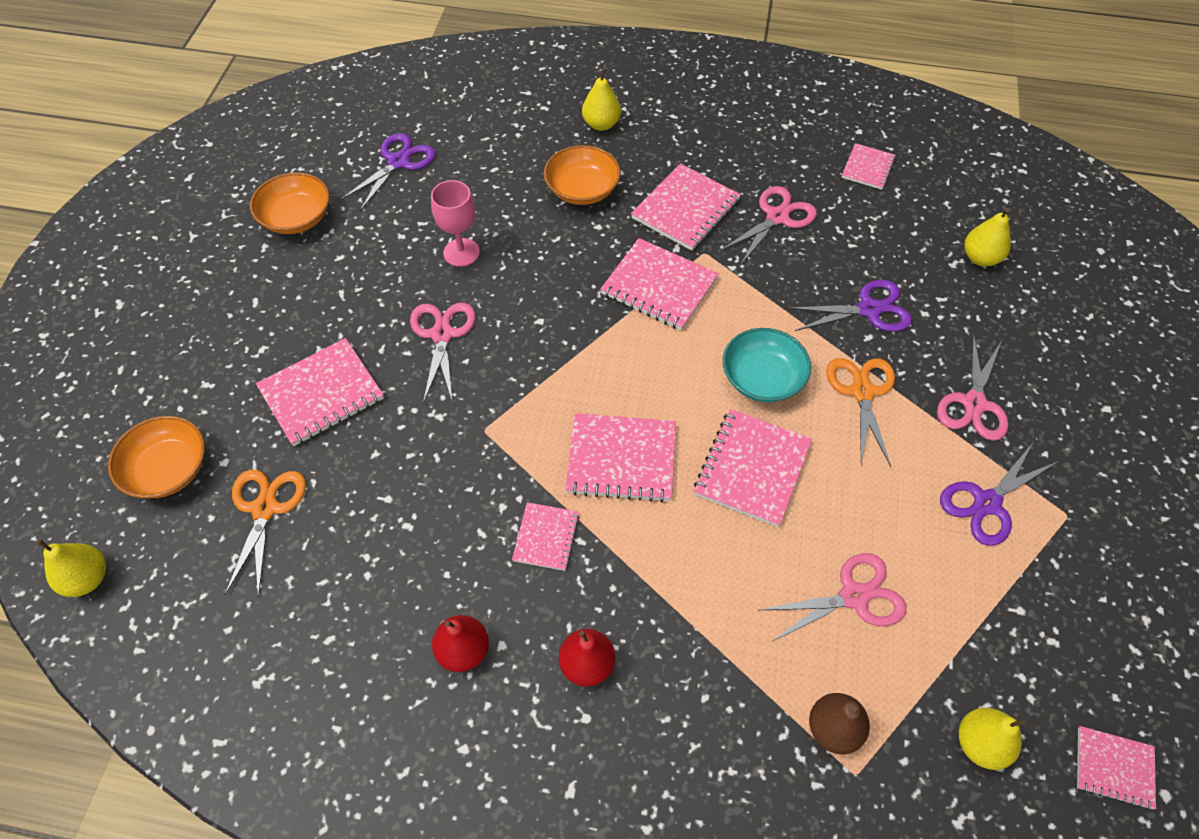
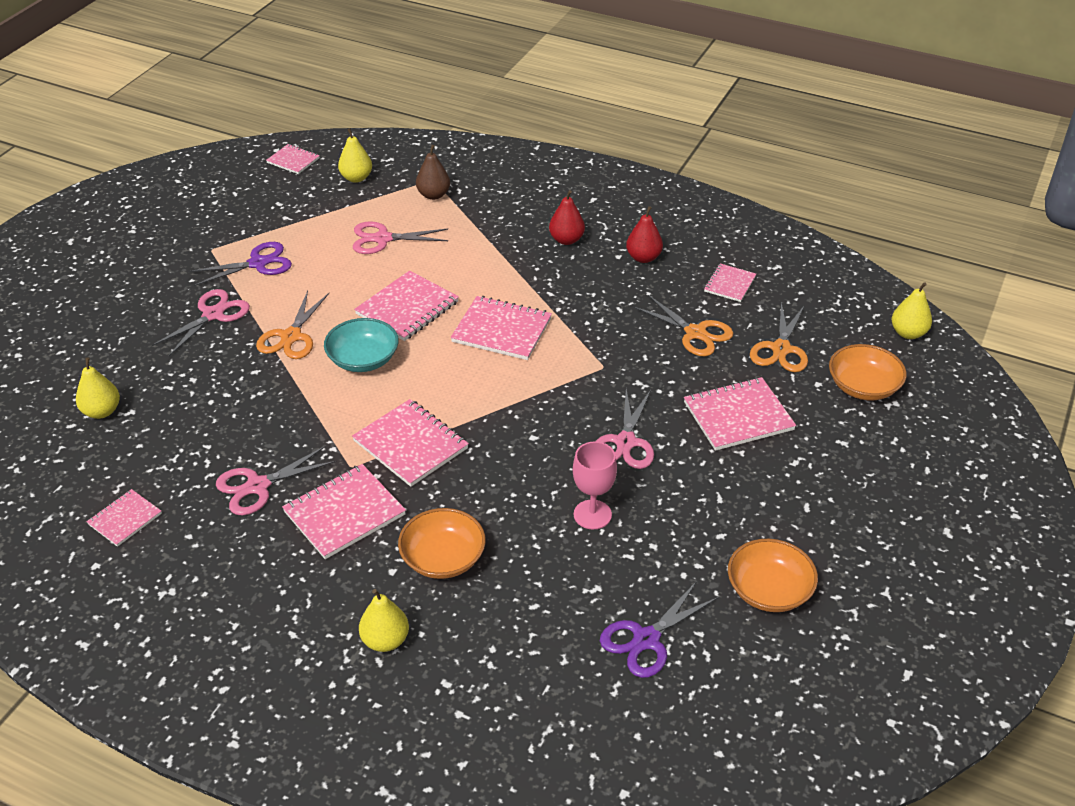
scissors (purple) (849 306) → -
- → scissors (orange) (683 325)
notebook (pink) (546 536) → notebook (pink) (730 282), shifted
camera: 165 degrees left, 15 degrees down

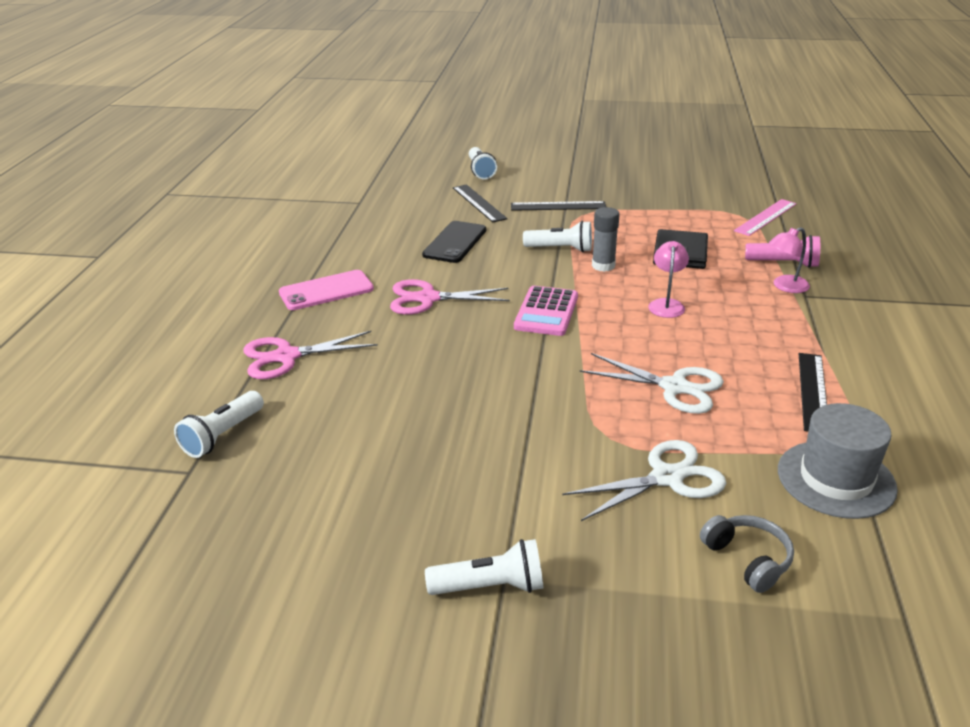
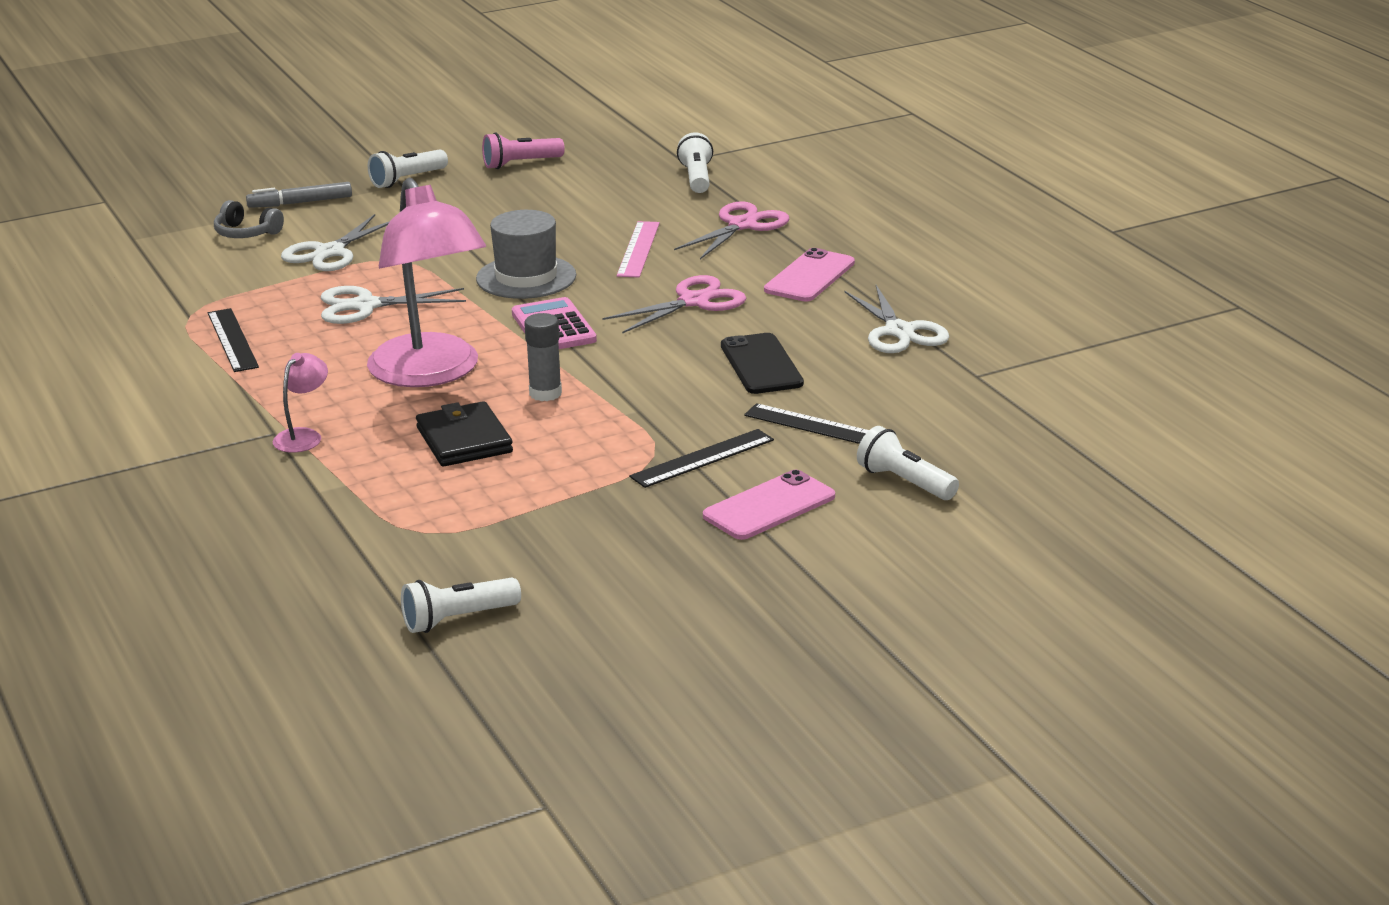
- → marker (grey) (299 195)
- → phone (pink) (769 505)
- → scissors (white) (897 319)
flashlight (white) (557 236) → flashlight (white) (461 605), shifted
ruler (pink) (765 217) → ruler (pink) (638 249), shifted
flashlight (pink) (782 251) → flashlight (pink) (523 151), shifted
hat (grey) (838 461) → hat (grey) (526 254), shifted
lamp (pink) (668 279) → lamp (pink) (426 282), x2.43
camera: 145 degrees right, 5 degrees down

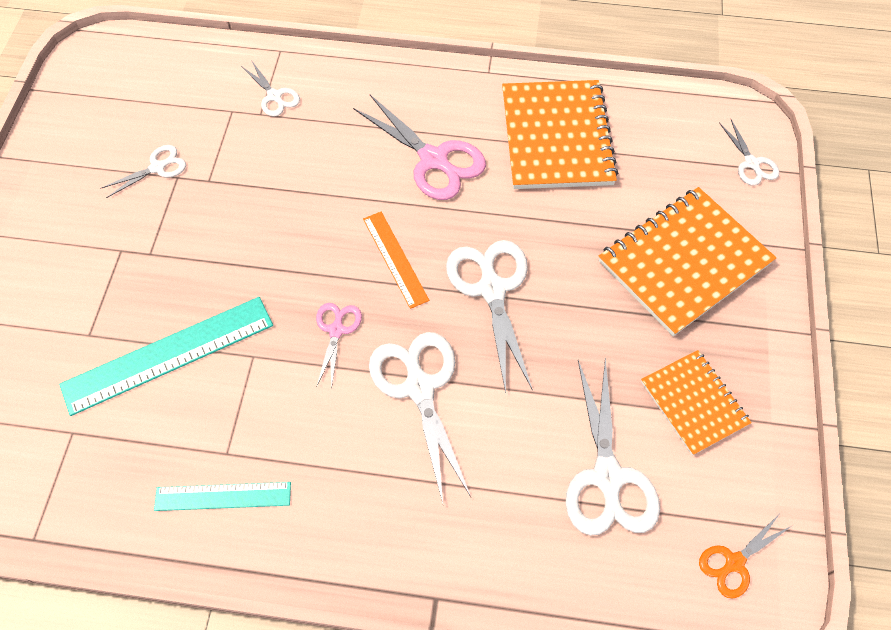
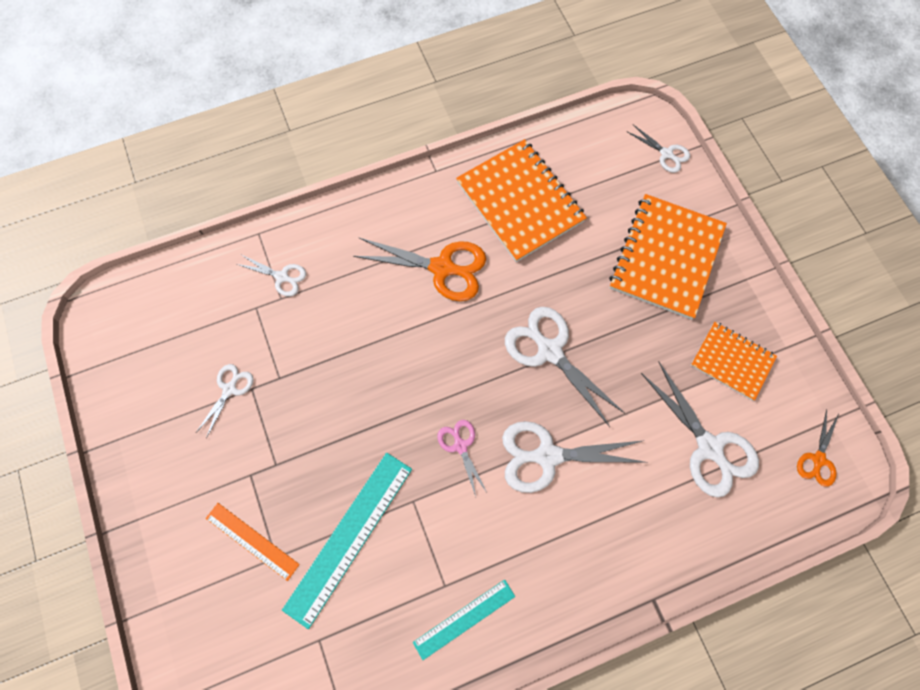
ruler (orange) (396 260) → ruler (orange) (253 542), shifted
scissors (pink) (419 147) → scissors (orange) (419 269)
scissors (white) (420 417) → scissors (white) (575 457), 45 degrees counterclockwise
camera: 30 degrees left, 10 degrees up

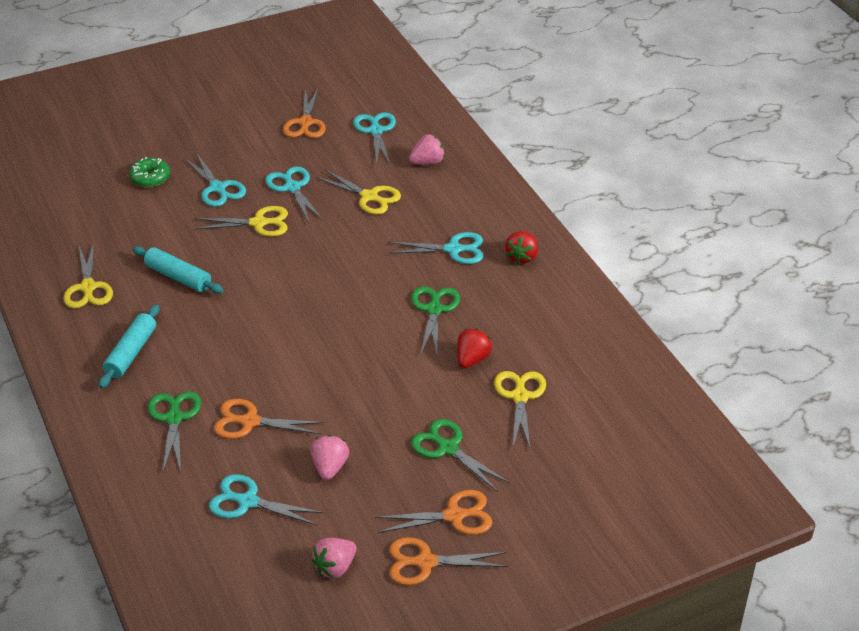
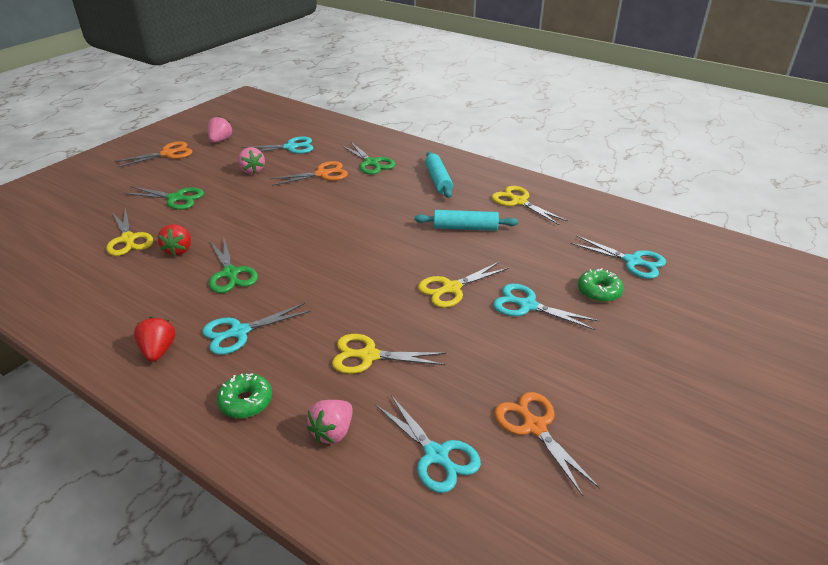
scissors (orange) (433 512) → -
- → donut (green) (244 395)
scissors (turquoise) (294 194) → scissors (turquoise) (618 257), shifted
camera: 150 degrees right, 5 degrees down

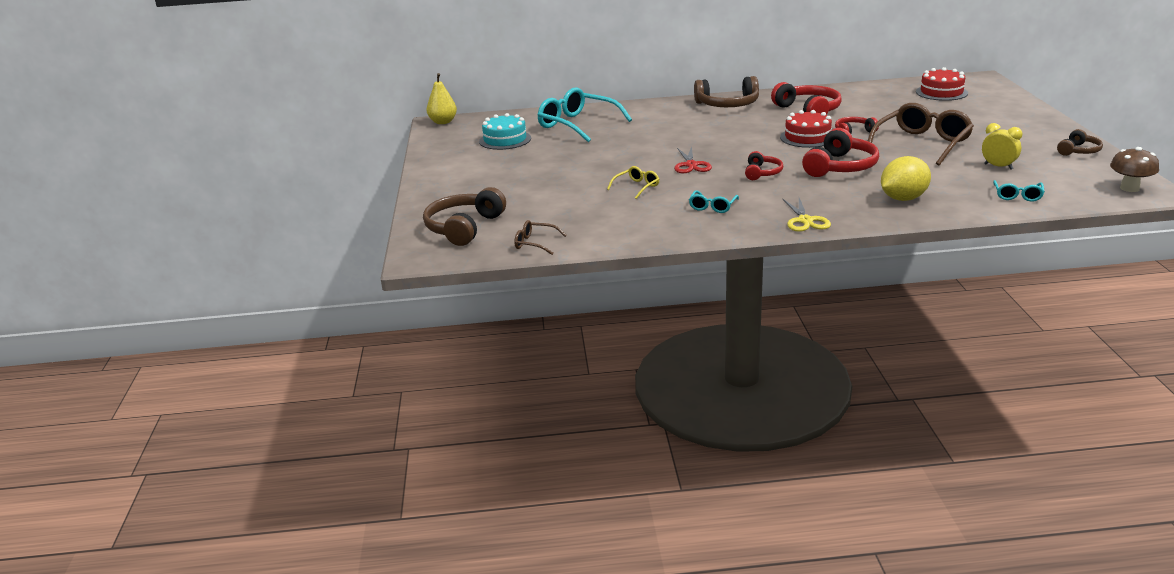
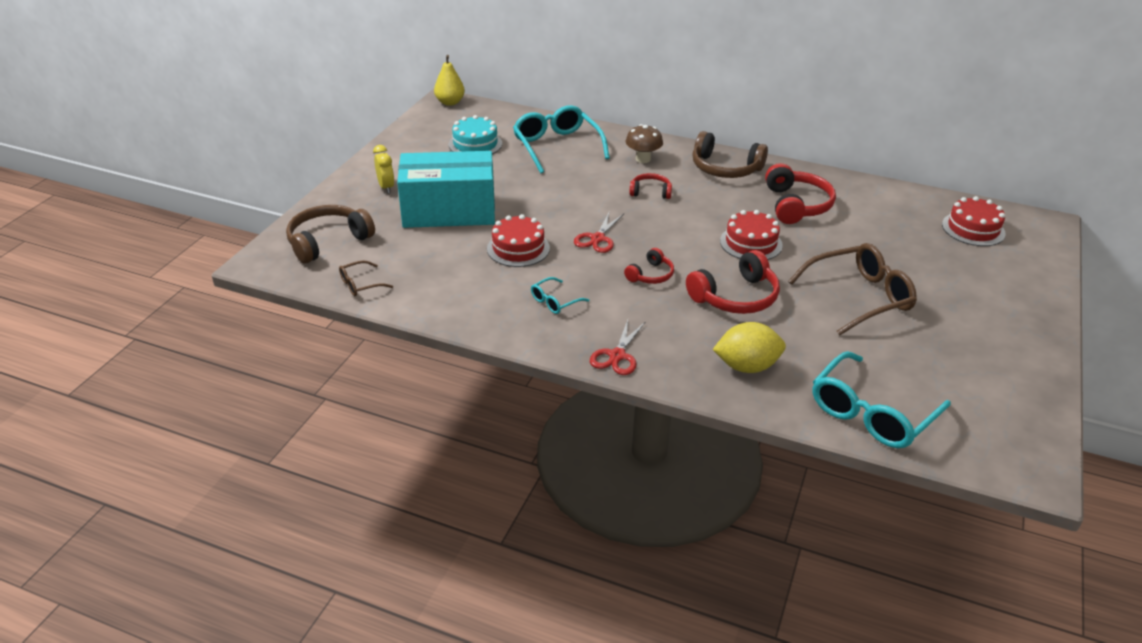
headphones (brown) (1080 142) → -
- → box (turquoise) (446 189)
headphones (red) (857 125) → headphones (red) (650 186), shifted
clock (yellow) (1002 146) → clock (yellow) (383 169), shifted
mushroom (brown) (1134 169) → mushroom (brown) (644 143), shifted
glasses (yellow) (633 182) → cake (red) (518 240)
scissors (yellow) (807 215) → scissors (red) (618 347)
glasses (brown) (540 237) → glasses (brown) (366 278), 75 degrees counterclockwise
glasses (turquoise) (1019 191) → glasses (turquoise) (881 399), x2.11
camera: 25 degrees right, 10 degrees up

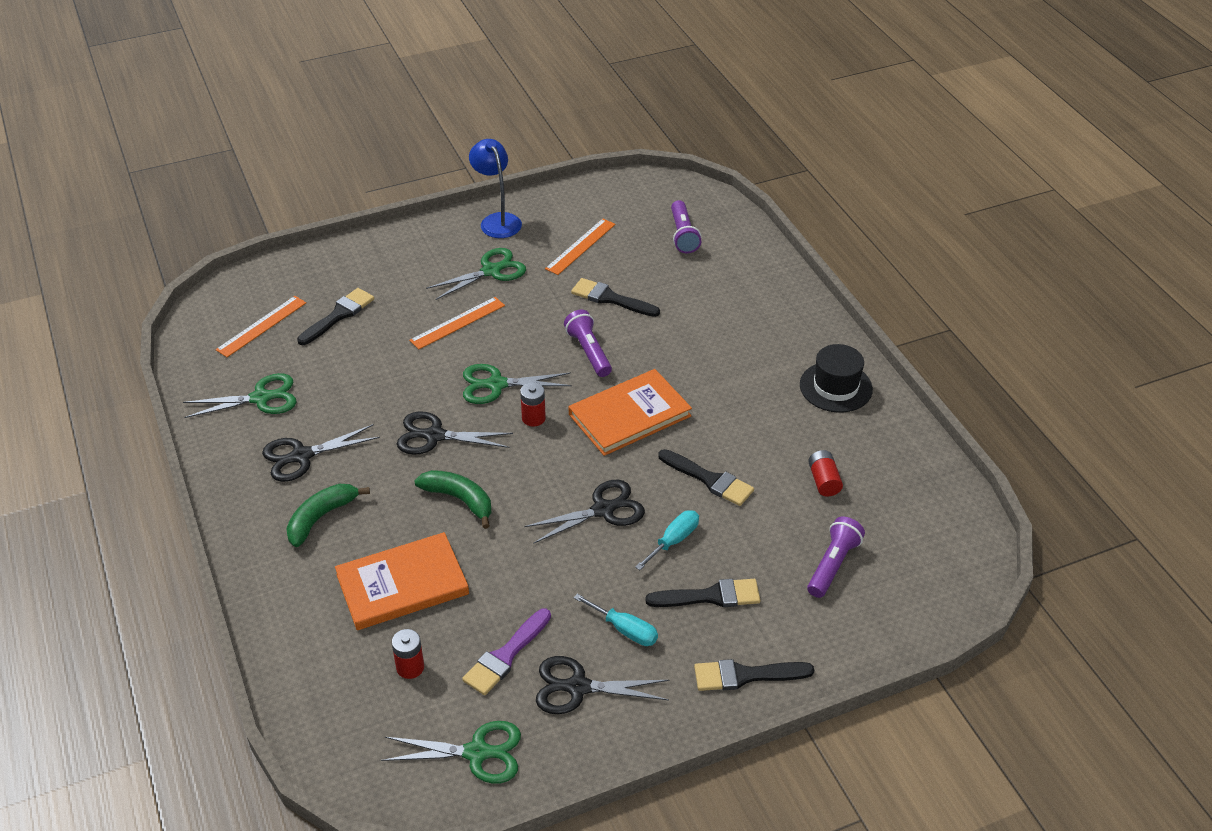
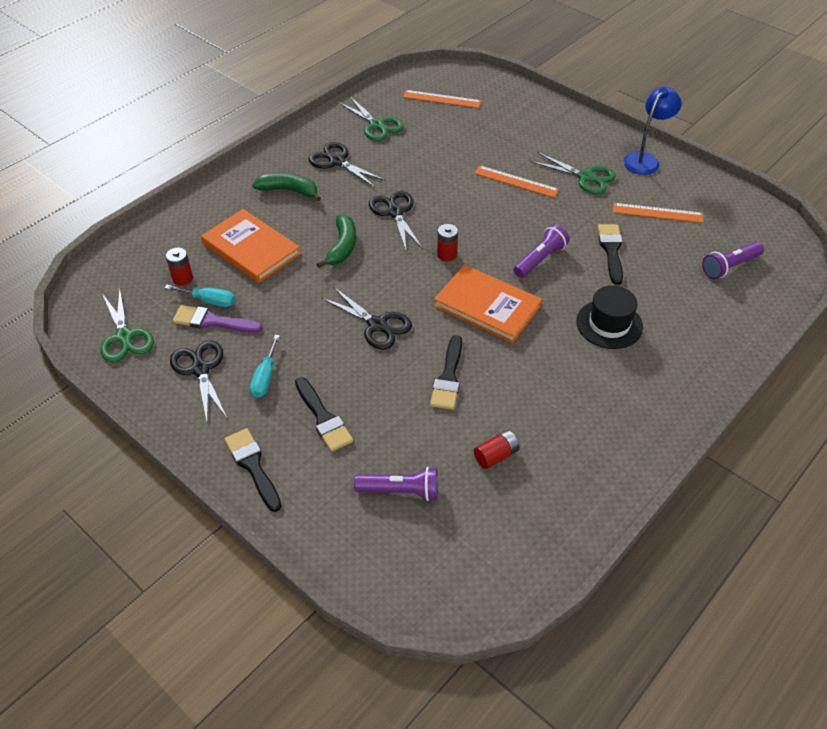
brush (black) (335 316) → -
scissors (green) (517 384) → -
screwdriver (turquoise) (667 540) → screwdriver (turquoise) (200 296), shifted
hat (black) (836 378) → hat (black) (609 317), shifted
camera: 65 degrees right, 5 degrees up

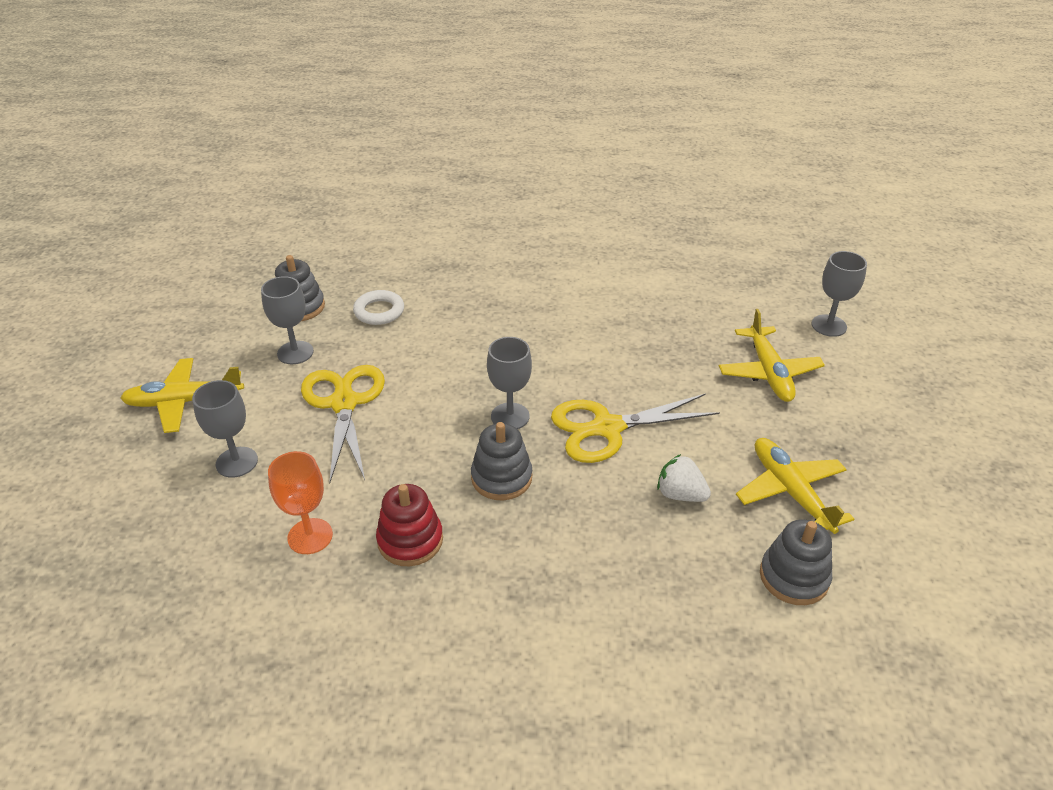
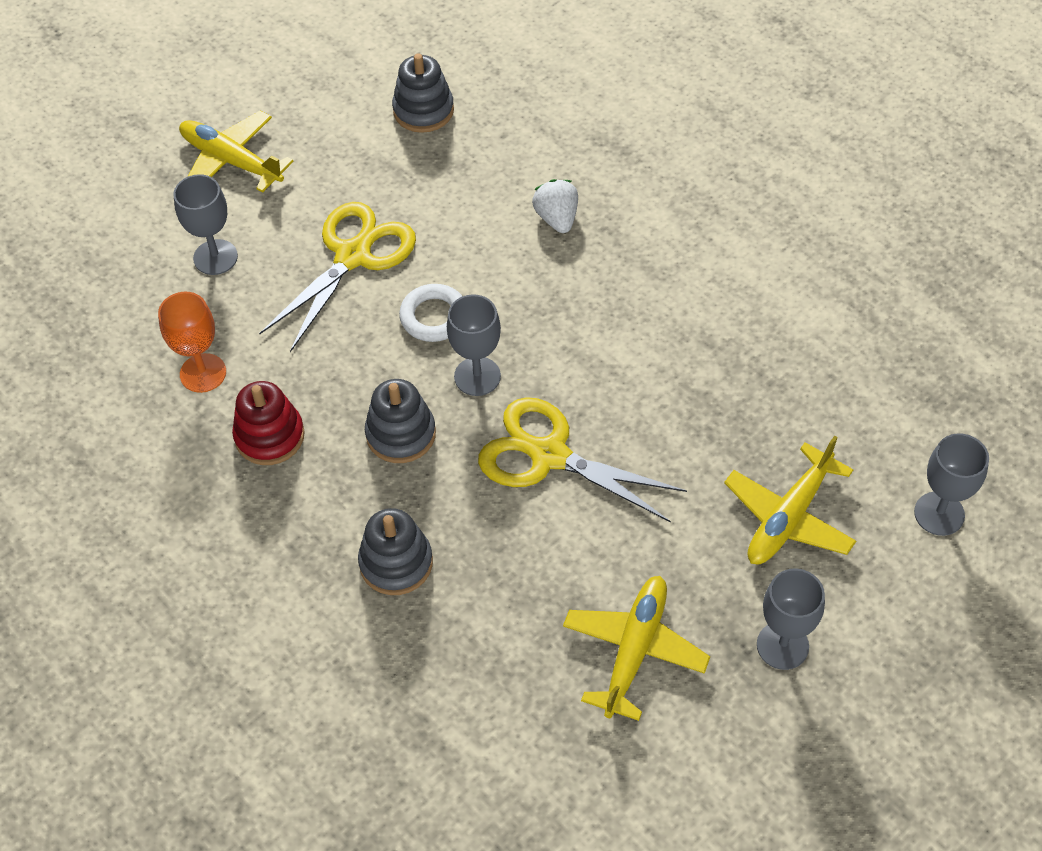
goblet (grey) (287 320) → goblet (grey) (791 619), shifted
ring (white) (378 307) → ring (white) (430 313), shifted
strawberry (white) (684 478) → strawberry (white) (555 206), shifted
stacking toy (grey) (796 562) → stacking toy (grey) (395 551), shifted
camera: 45 degrees right, 15 degrees up

